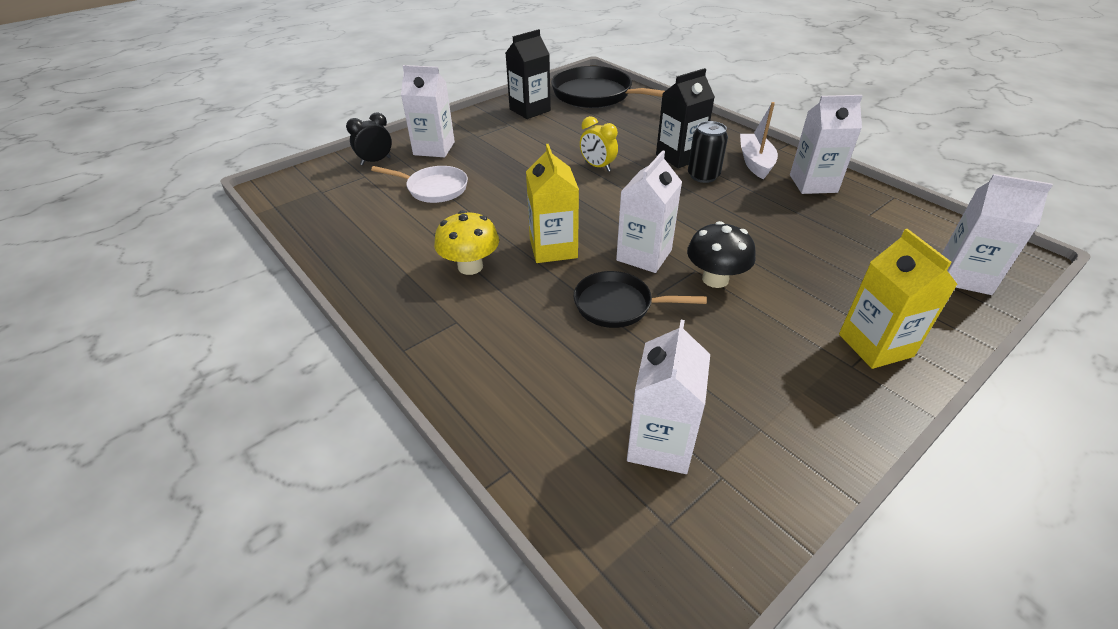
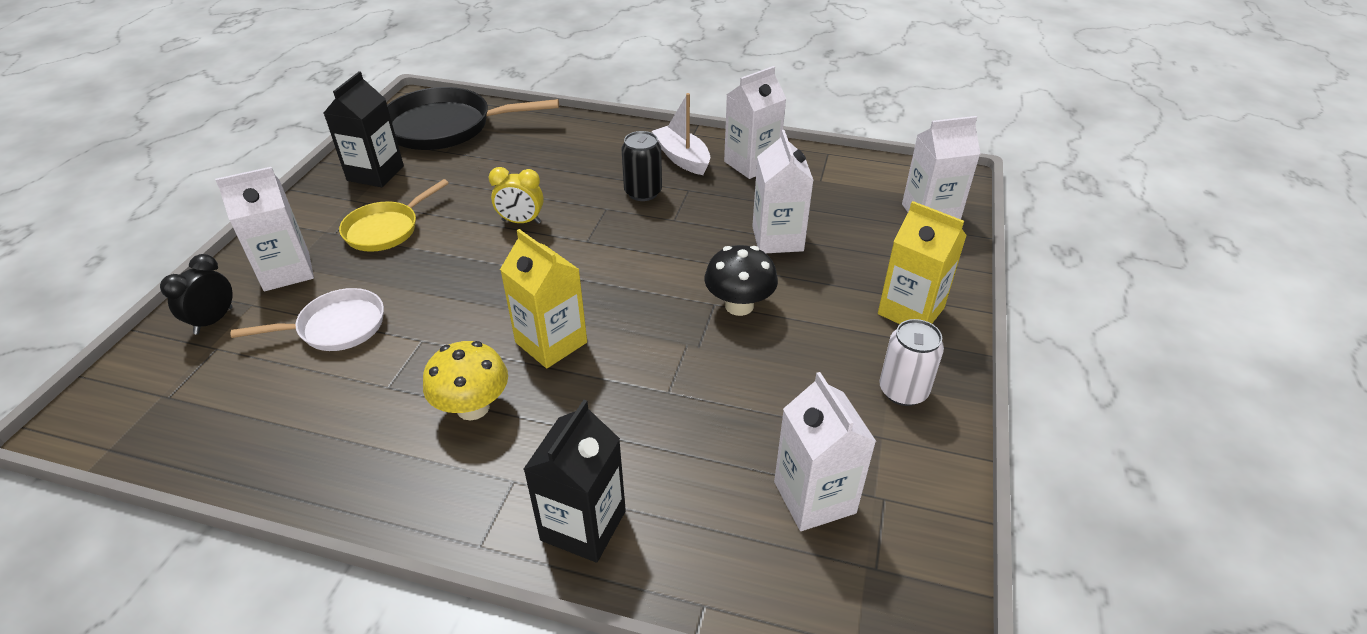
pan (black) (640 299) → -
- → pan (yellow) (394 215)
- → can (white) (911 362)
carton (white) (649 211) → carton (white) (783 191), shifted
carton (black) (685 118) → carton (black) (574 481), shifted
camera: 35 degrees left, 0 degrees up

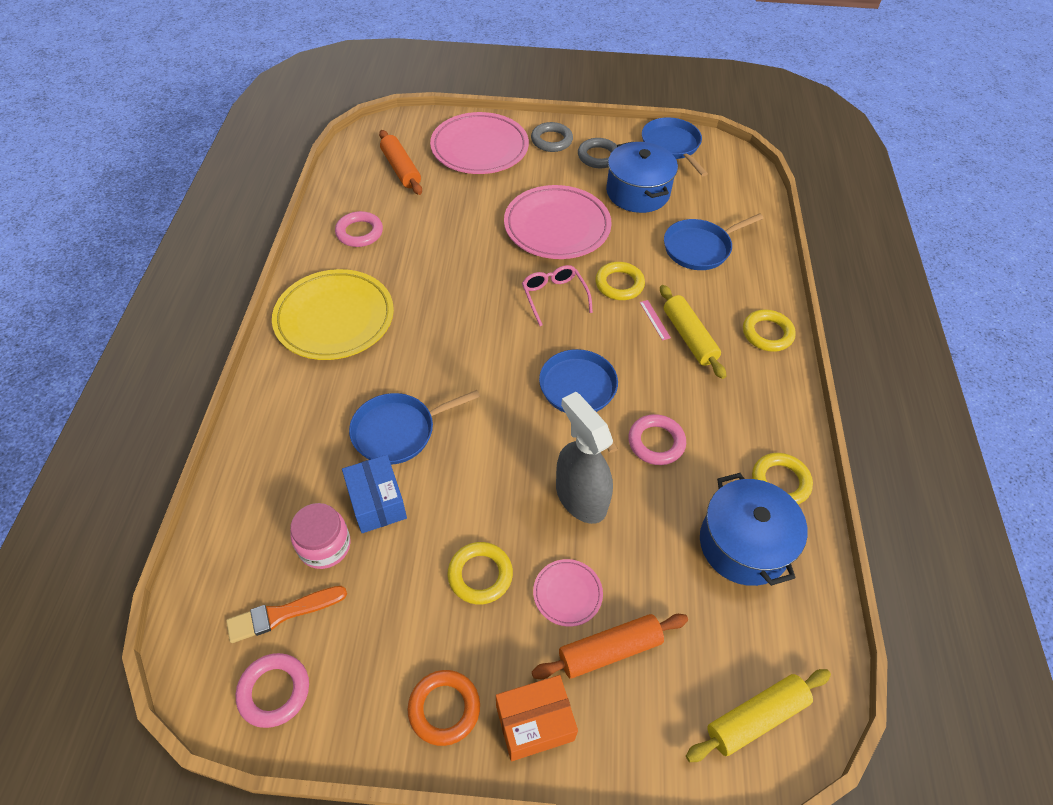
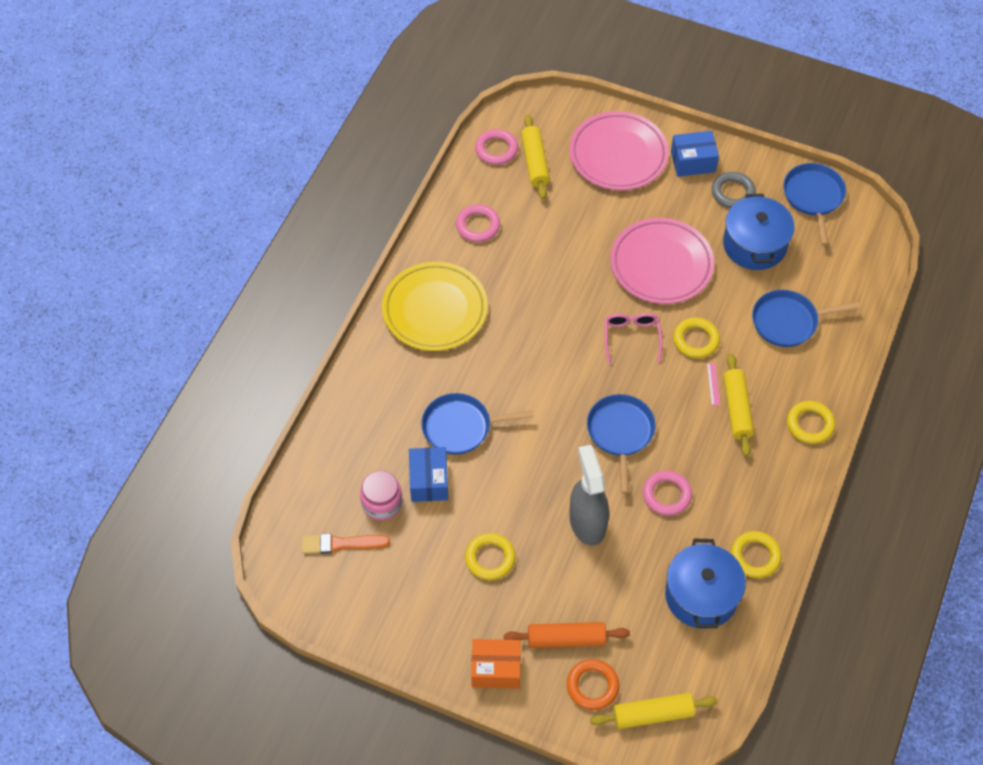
plate (pink) (568 593) → -
ring (pink) (272 690) → ring (pink) (496 147), shifted
ring (orange) (443 708) → ring (orange) (593 684), shifted
ring (grey) (552 137) → box (blue) (695 154)
rolling pin (orange) (400 162) → rolling pin (yellow) (535 157)
camera: 20 degrees right, 5 degrees up

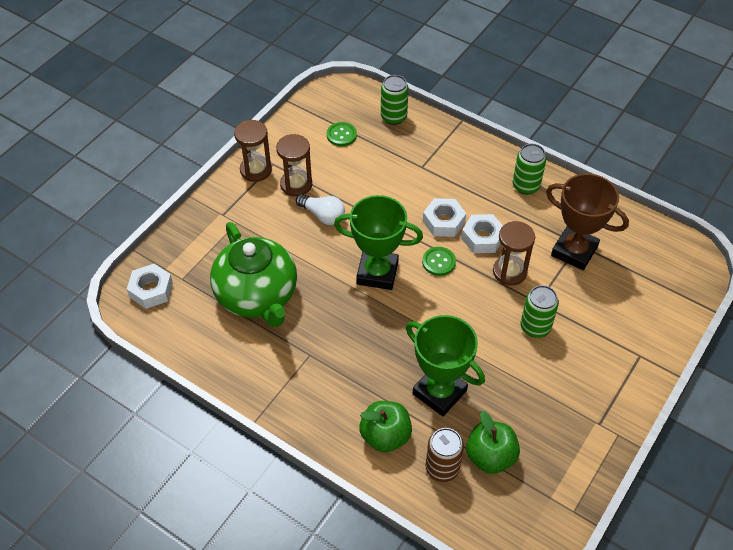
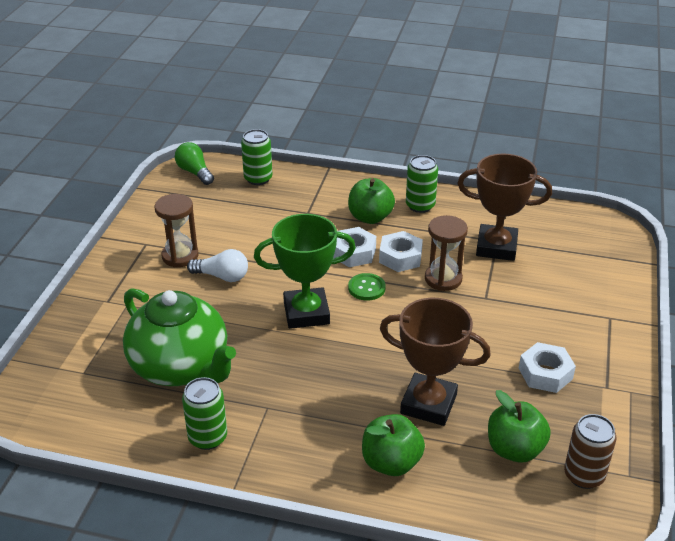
hourglass (brown) (253 151) → -
button (green) (342 134) → -
- → light bulb (green) (194 163)
- → apple (green) (371 201)
nut (white) (150 286) → nut (white) (547 367), shifted
can (brown) (444 455) → can (brown) (590 451), shifted
can (green) (540 311) → can (green) (204 413), shifted
trophy (green) (445 365) → trophy (brown) (435 362)
camera: 20 degrees left, 15 degrees down

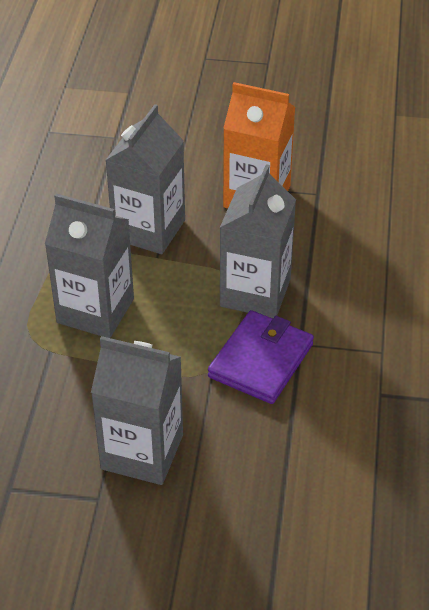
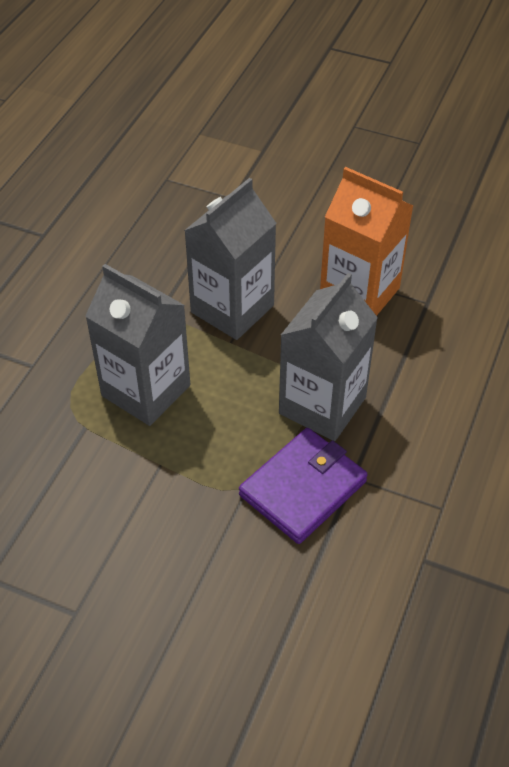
carton (grey) (137 410) → -
camera: 15 degrees right, 5 degrees up

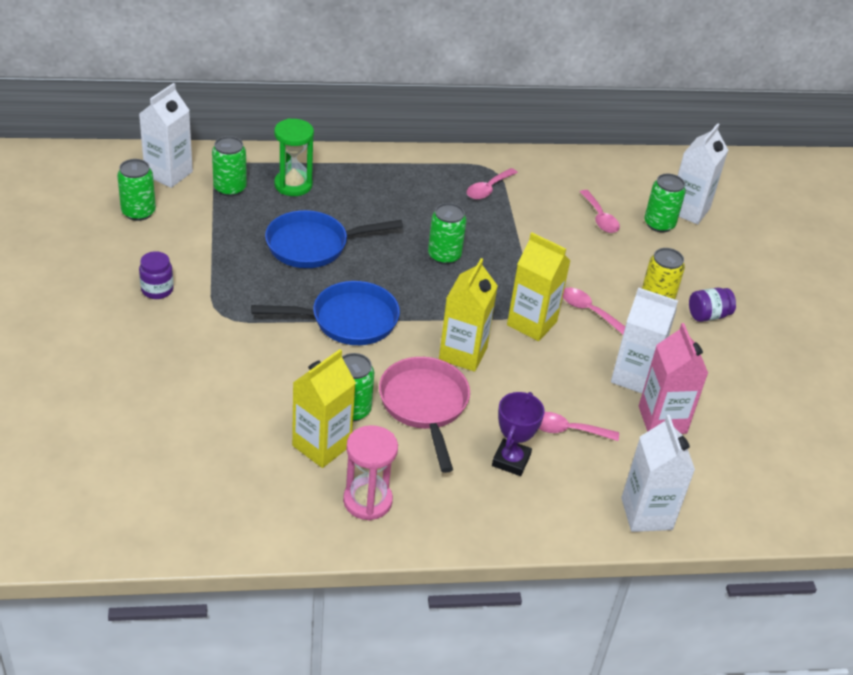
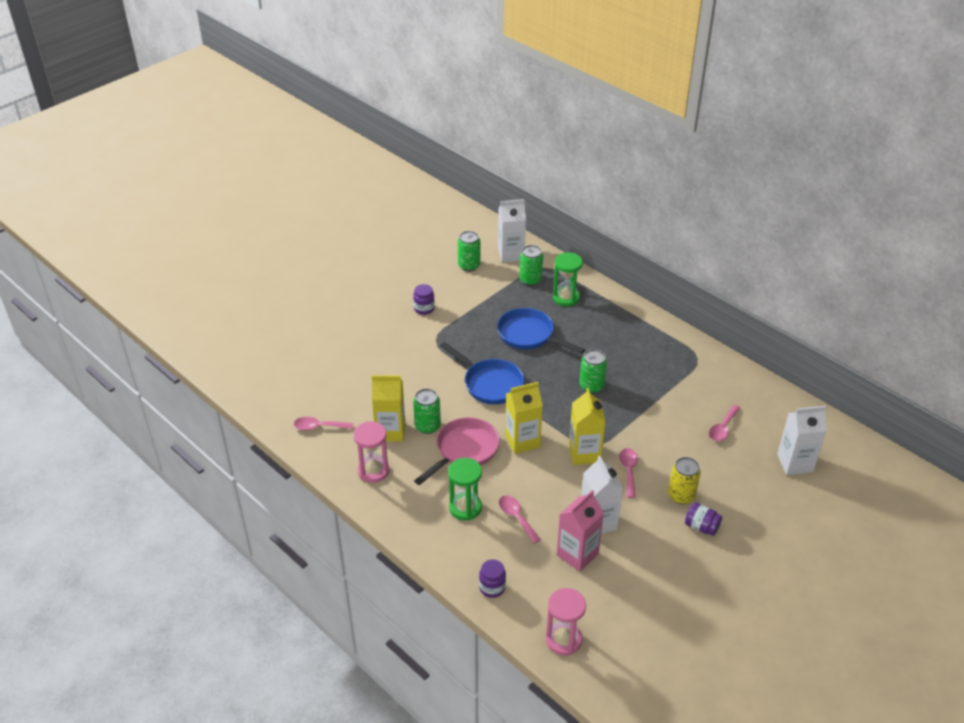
can (green) (665 203) → -
- → hourglass (pink) (566 621)
spoon (pink) (492 184) → spoon (pink) (323 423), shifted
trophy (purple) (518 434) → hourglass (green) (465 489)
carton (white) (658 473) → jar (purple) (492 578)
camera: 55 degrees right, 0 degrees up

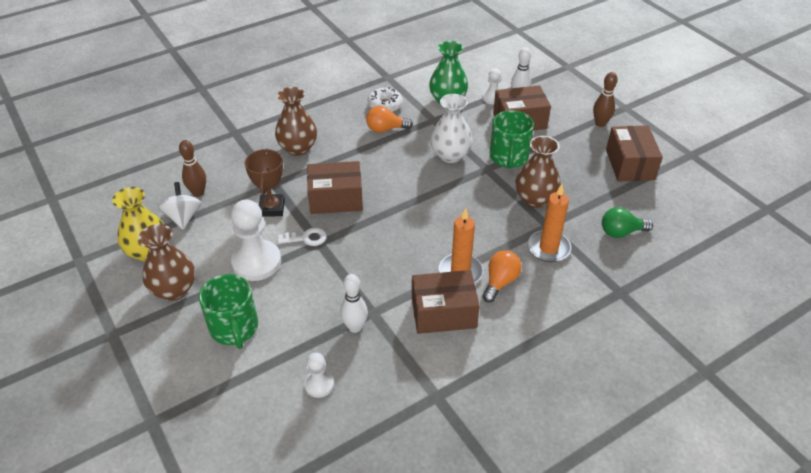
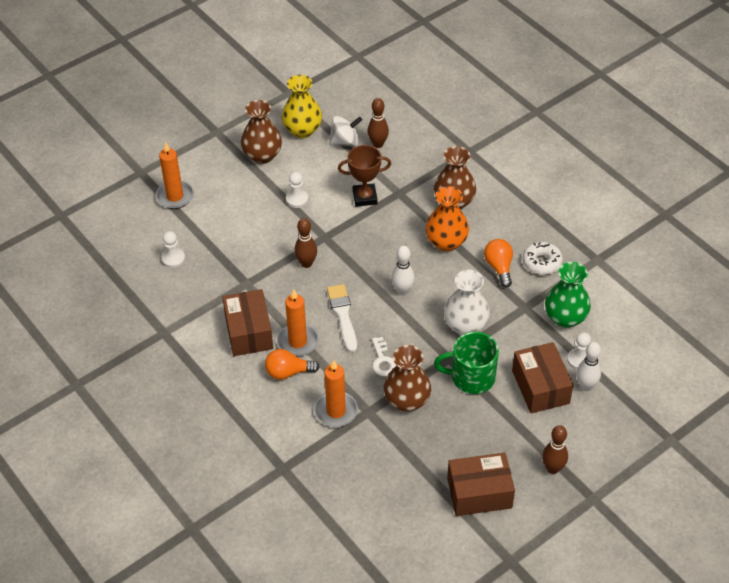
mug (green) (228 311) → -
box (brown) (335 187) → -
light bulb (green) (627 222) → -
- → candle (orange) (175 175)
- → bowling pin (brown) (305 243)
- → brush (white) (342 318)
- → vase (orange) (447 218)
key (white) (302 237) → key (white) (384 356), shifted
bowling pin (white) (354 303) → bowling pin (white) (403 270), shifted
light bulb (orange) (502 276) → light bulb (orange) (292 364), 150 degrees clockwise
pawn (white) (256 240) → pawn (white) (297 190), x0.53
camera: 85 degrees right, 5 degrees up

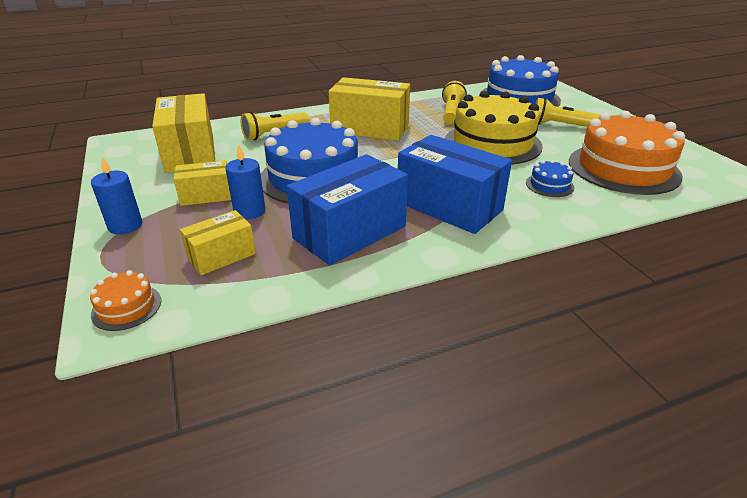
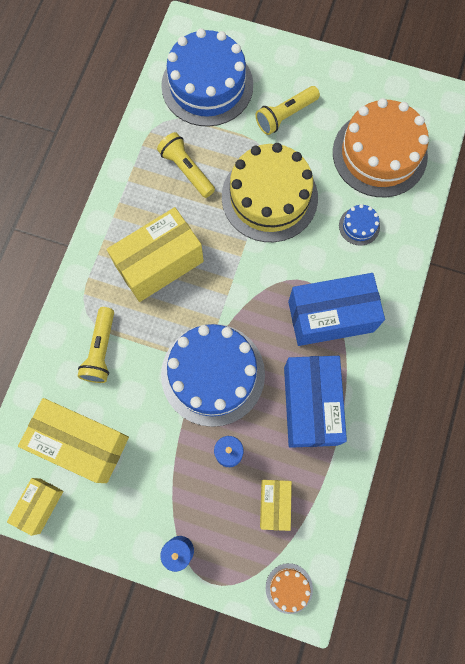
box (yellow) (202 183) → box (yellow) (35 507), shifted
camera: 50 degrees left, 40 degrees up

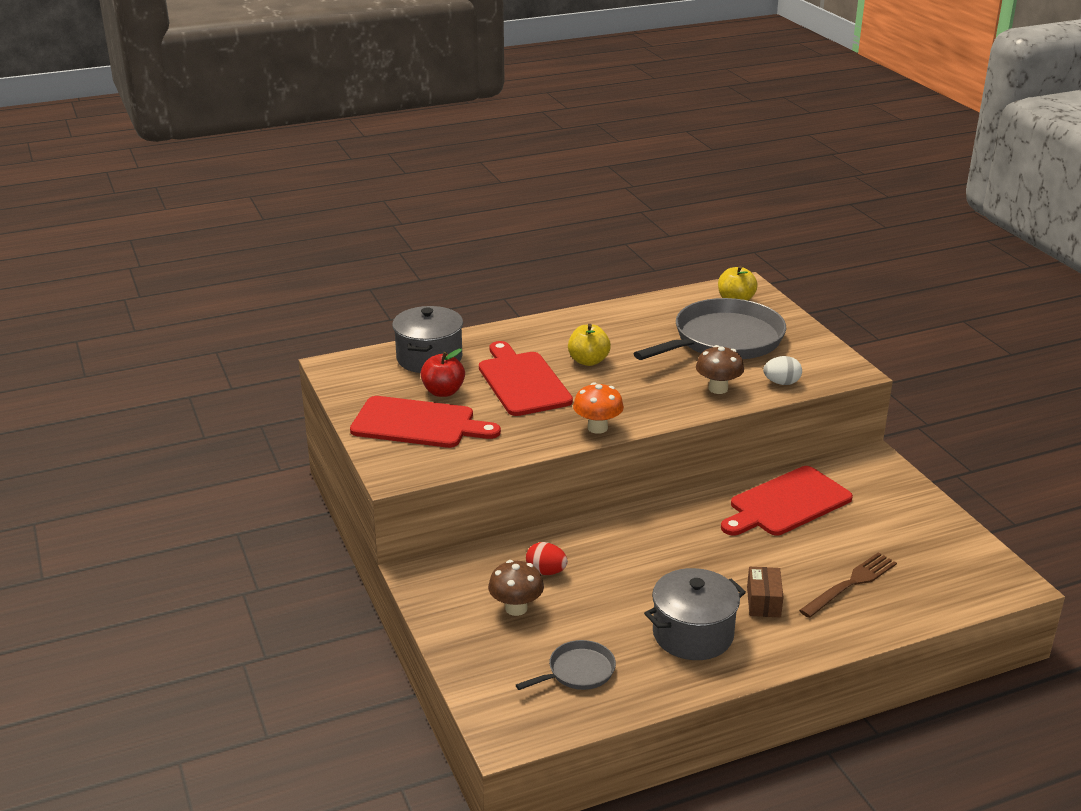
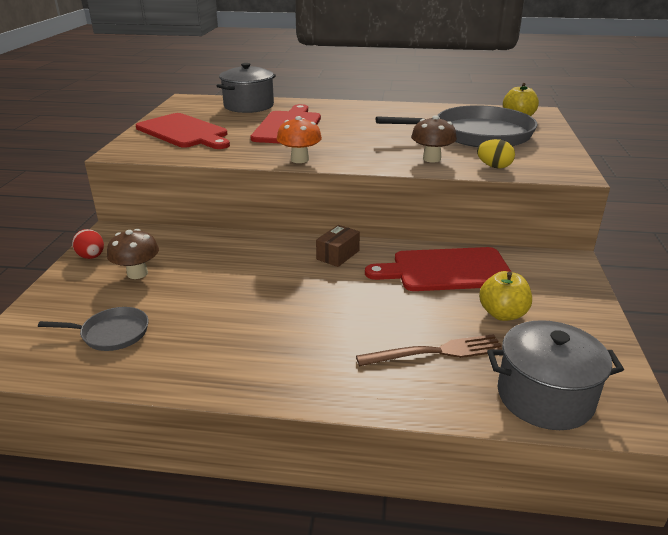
apple (red) (442 372) → -
egg (red) (547 558) → egg (red) (88 244), shifted
apple (yellow) (589 345) → apple (yellow) (505 296), shifted
pot (grey) (695 614) → pot (grey) (555 375), shifted
box (brown) (765 592) → box (brown) (338 246), shifted
egg (white) (782 370) → egg (yellow) (496 153)
camera: 30 degrees right, 0 degrees up

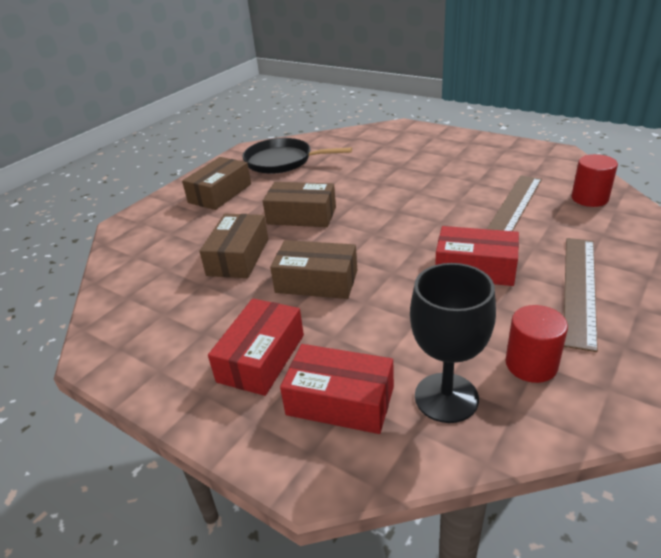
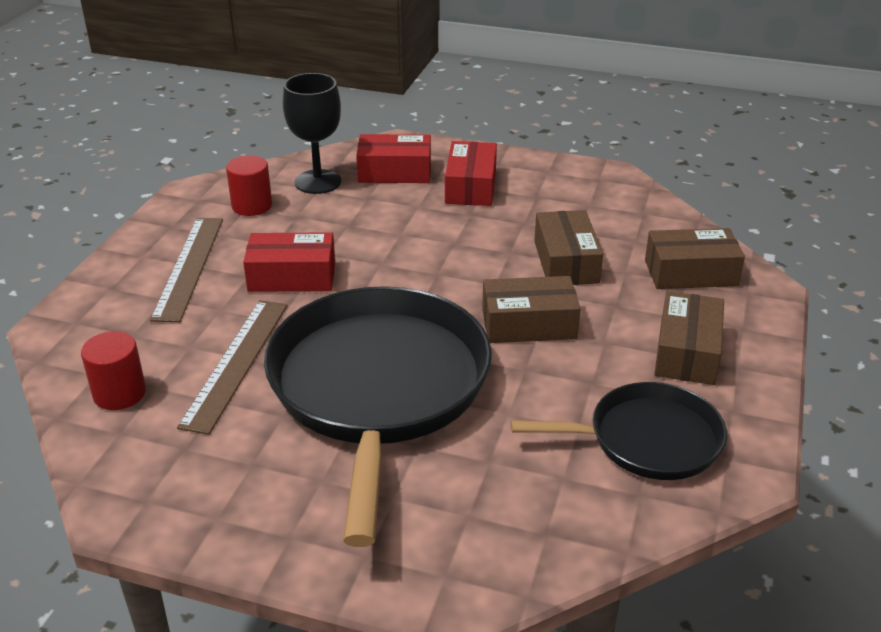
- → pan (black) (378 416)
box (brown) (313 269) → box (brown) (695 258), shifted
camera: 160 degrees right, 0 degrees up

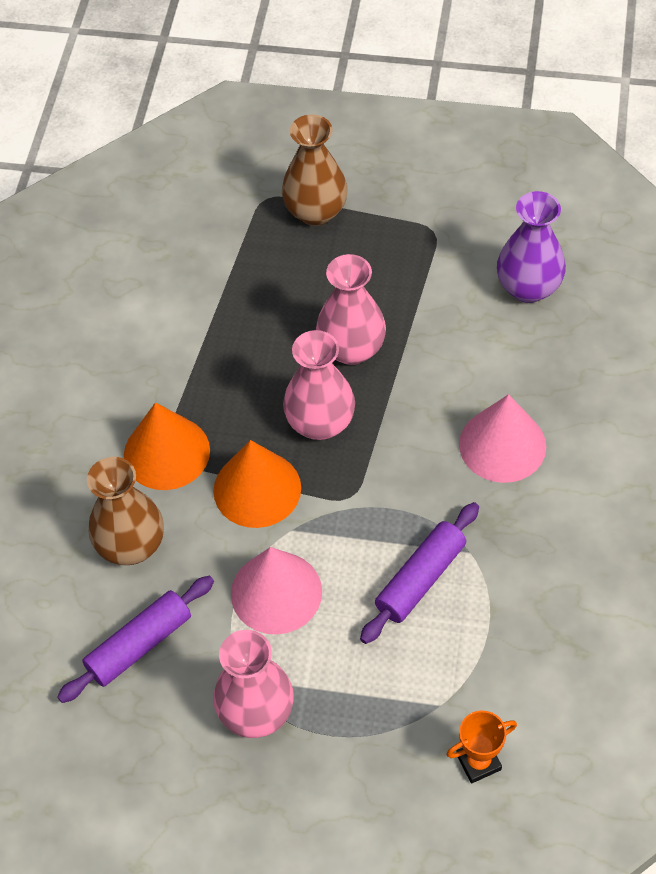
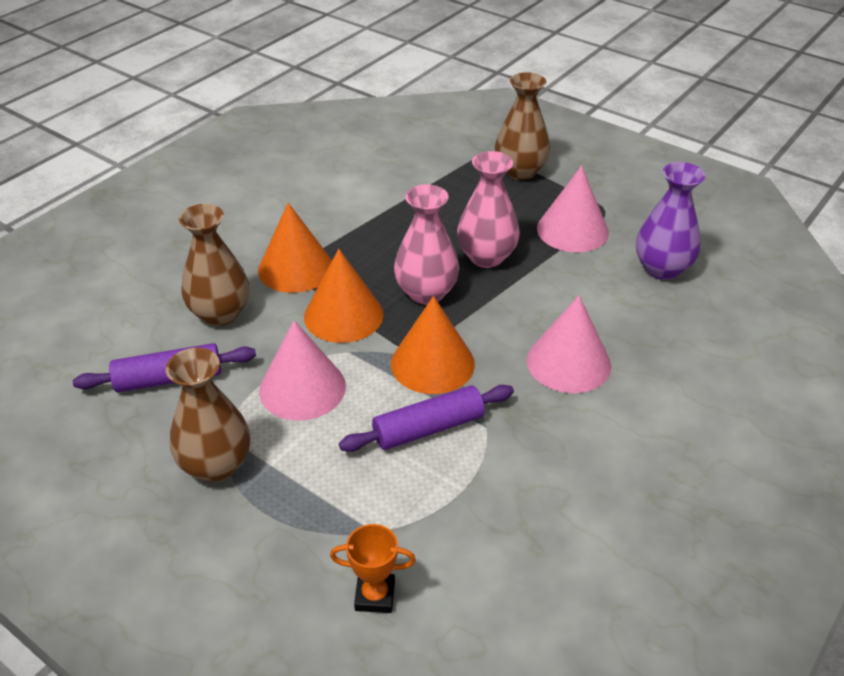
- → cone (orange) (433 345)
- → cone (pink) (573 209)
vase (pink) (253 684) → vase (brown) (208 415)
camera: 25 degrees right, 15 degrees down

